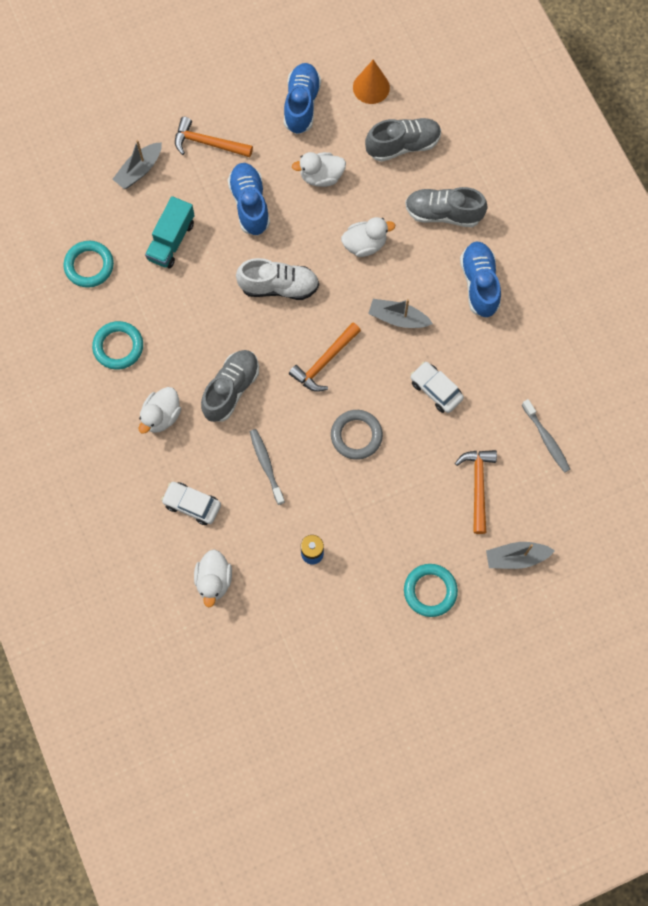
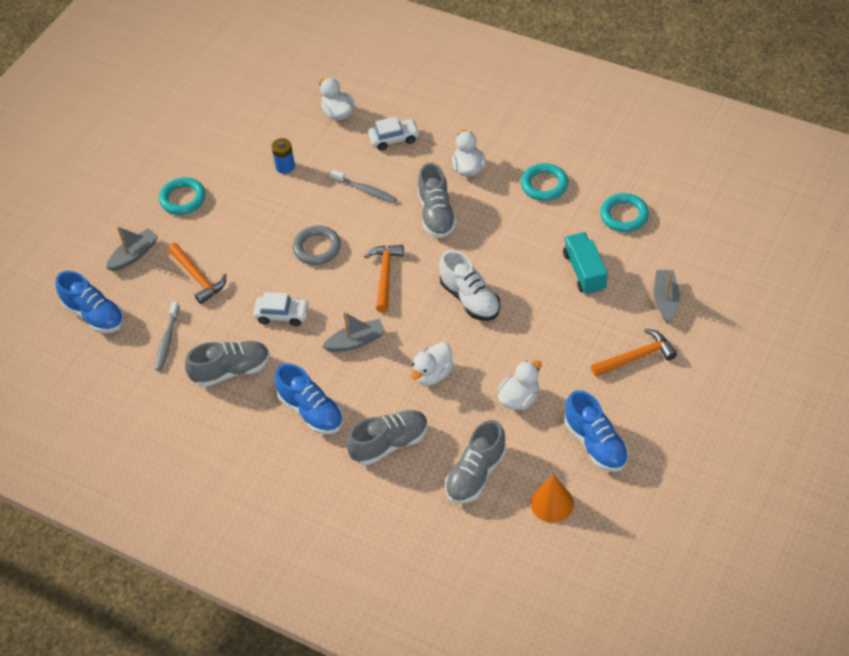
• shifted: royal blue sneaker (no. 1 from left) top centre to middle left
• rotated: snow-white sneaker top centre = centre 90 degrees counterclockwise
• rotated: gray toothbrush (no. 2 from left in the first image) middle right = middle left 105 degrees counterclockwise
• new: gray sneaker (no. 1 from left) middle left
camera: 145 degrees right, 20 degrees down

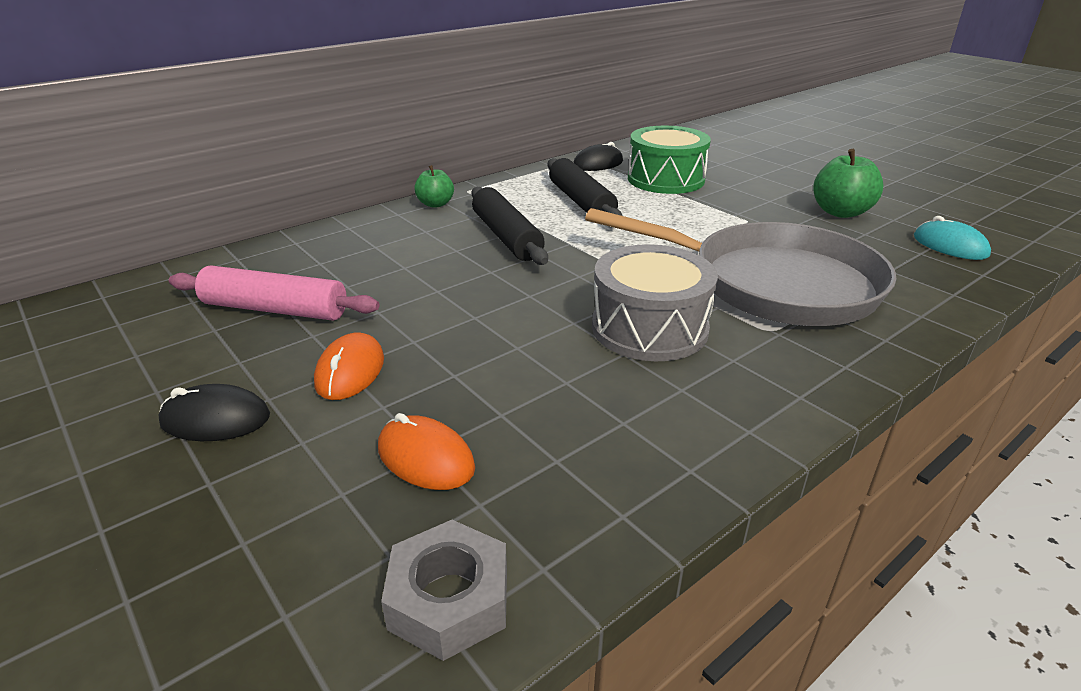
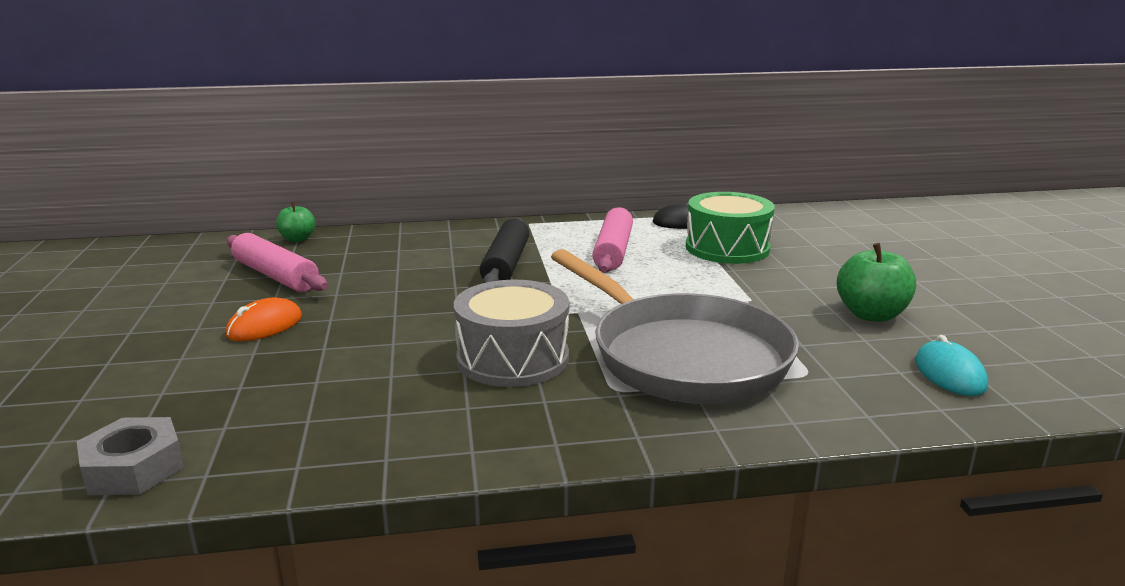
• repainted: black dough roller (no. 2 from left) top centre to rose-pink dough roller (no. 2 from left) centre
• shifted: leaf-green toy apple (no. 1 from left) top centre to middle left
• gone: black PC mouse (no. 1 from left) middle left
• gone: orange-coloured PC mouse (no. 2 from left) centre
camera: 30 degrees right, 10 degrees down

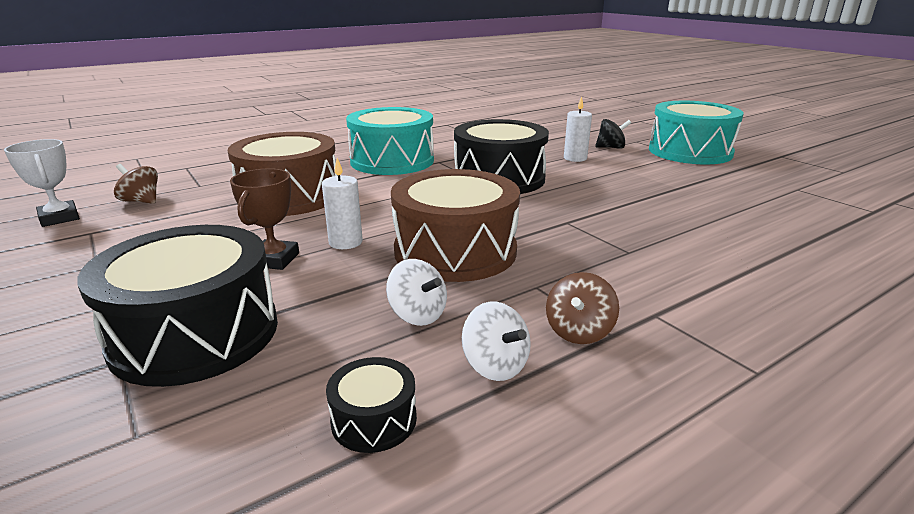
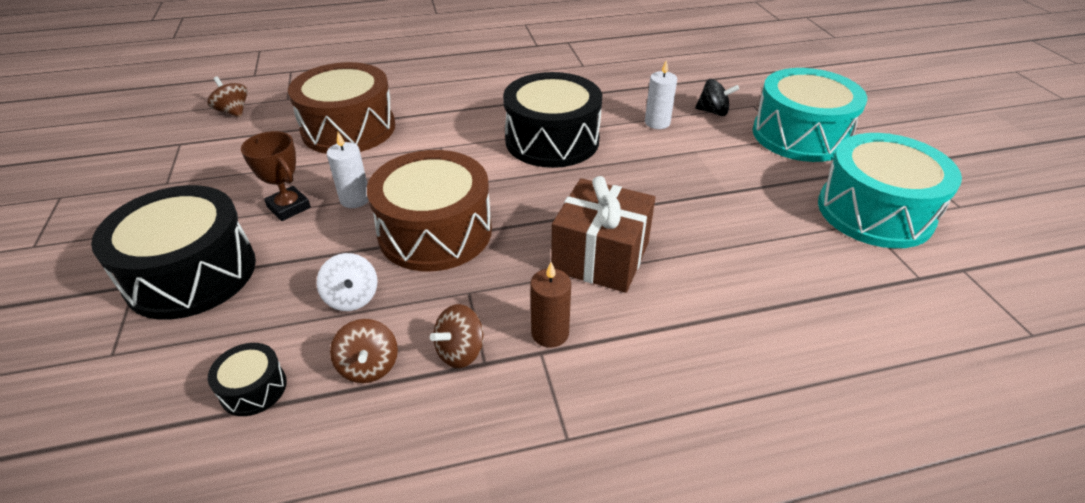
• shifted: aqua snare drum (no. 1 from left in the first image) top centre to aqua snare drum (no. 2 from left) middle right
• gone: snow-white trophy middle left
• rotated: brown trophy middle left = middle left 75 degrees counterclockwise
• repainted: snow-white toy top (no. 2 from left) centre to brown toy top (no. 2 from left) bottom centre
• new: brown present centre
• new: brown candle centre
camera: 20 degrees right, 15 degrees up

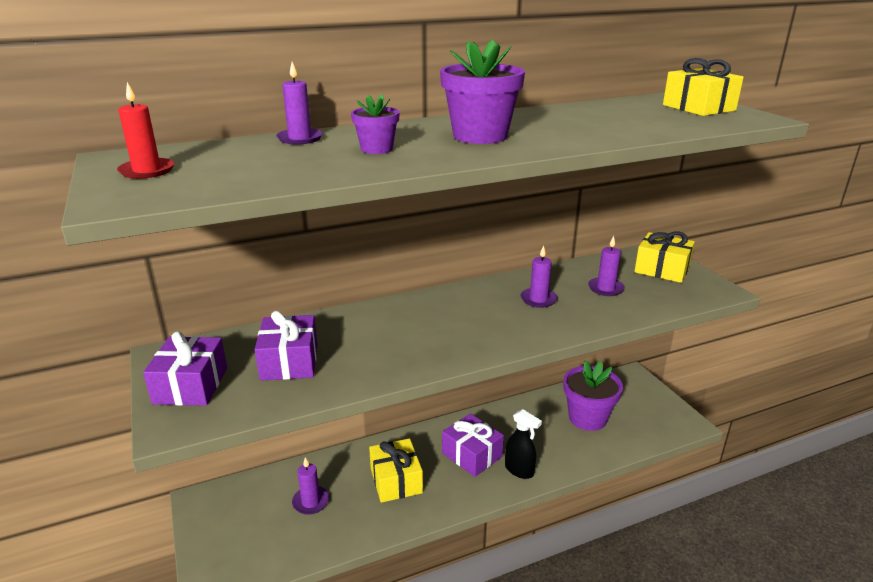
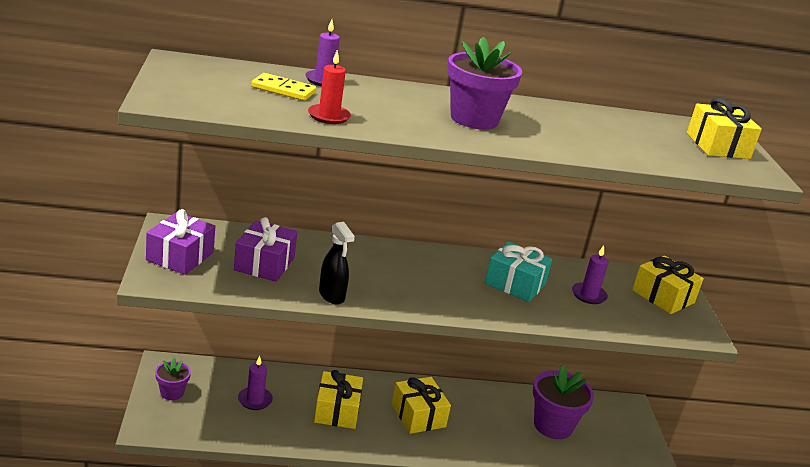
• shifted: red candle top left to top centre
• shifted: purple flower pot (no. 1 from left) top centre to bottom left
• swapped: purple candle (no. 3 from left) centre to aqua present centre
• shifted: black spray bottle bottom centre to centre
• repainted: purple present (no. 3 from left) bottom centre to golden present (no. 2 from left) bottom centre
• new: golden domino tile top centre
camera: 15 degrees right, 0 degrees up

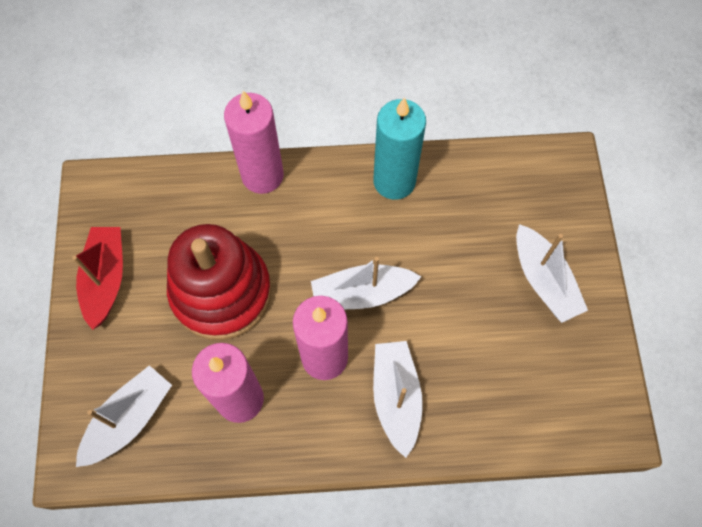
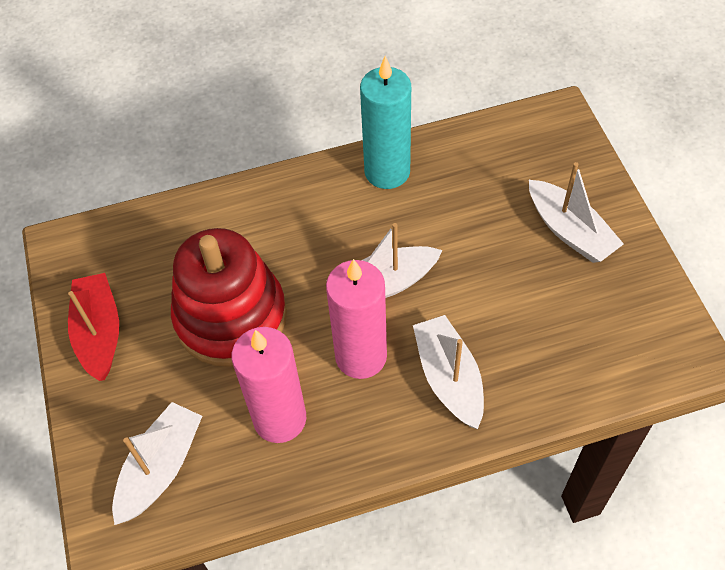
• gone: rose-pink candle (no. 2 from left) top centre
camera: 10 degrees left, 10 degrees down

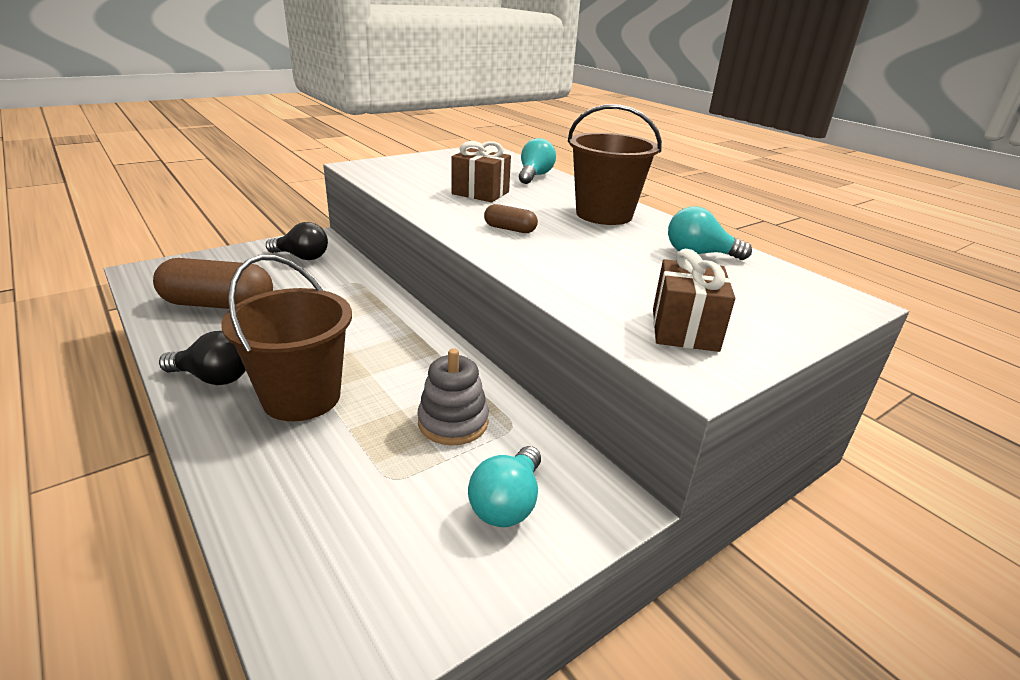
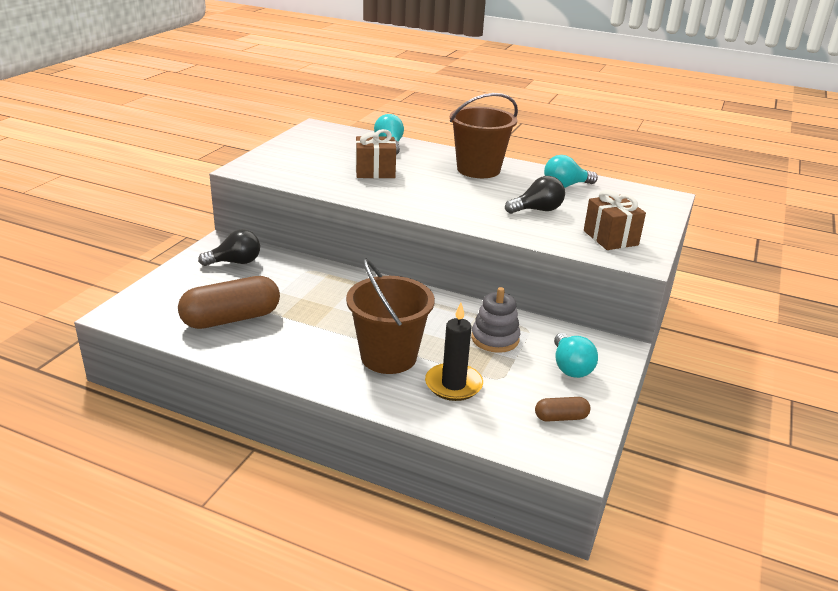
• shifted: brown pill shape (no. 2 from left) top centre to bottom right
• shifted: black light bulb (no. 1 from left in the first image) middle left to black light bulb (no. 2 from left) top centre
• new: black candle centre
camera: 30 degrees left, 0 degrees up

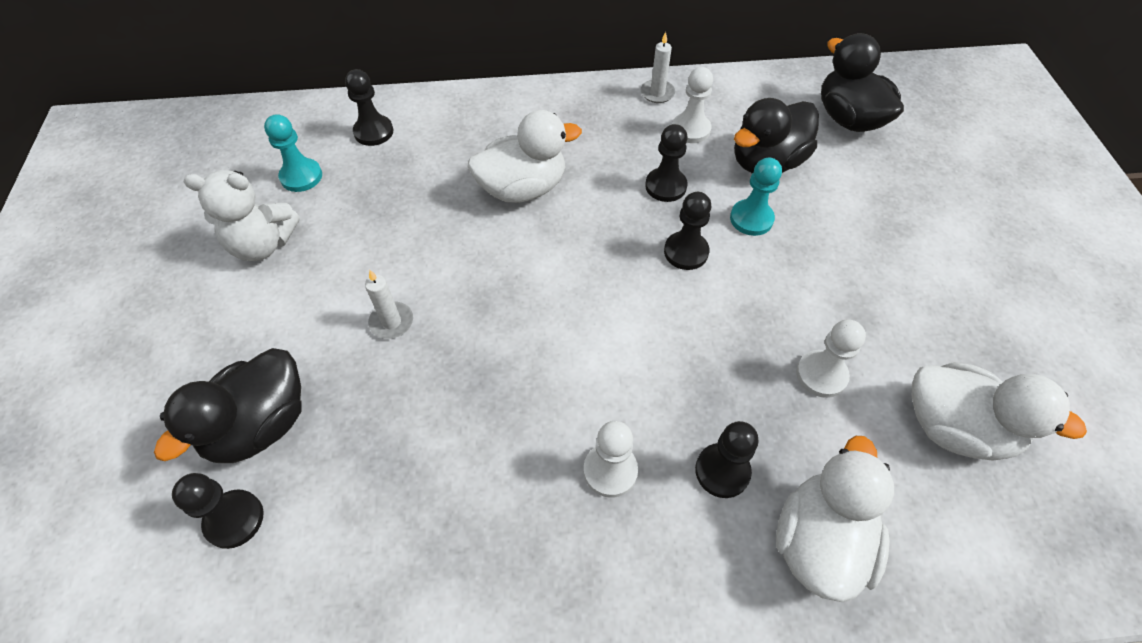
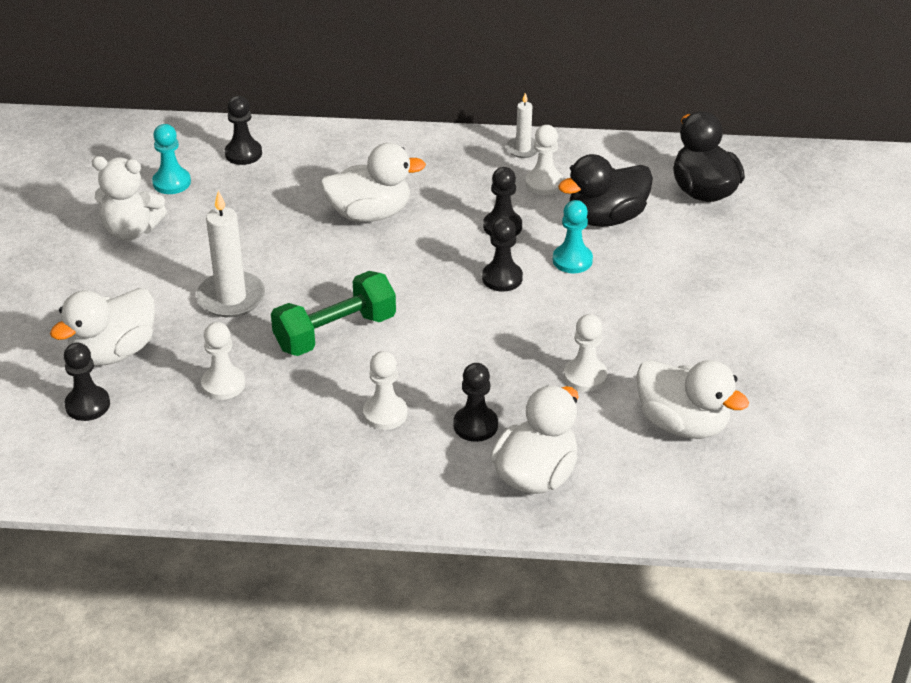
• scaled: snow-white candle (no. 1 from left) centre = middle left x1.78
• repainted: black duck (no. 1 from left) middle left to snow-white duck (no. 1 from left) middle left
• new: leaf-green hand weight centre
• new: snow-white chess pawn (no. 1 from left) middle left
camera: 10 degrees right, 15 degrees down

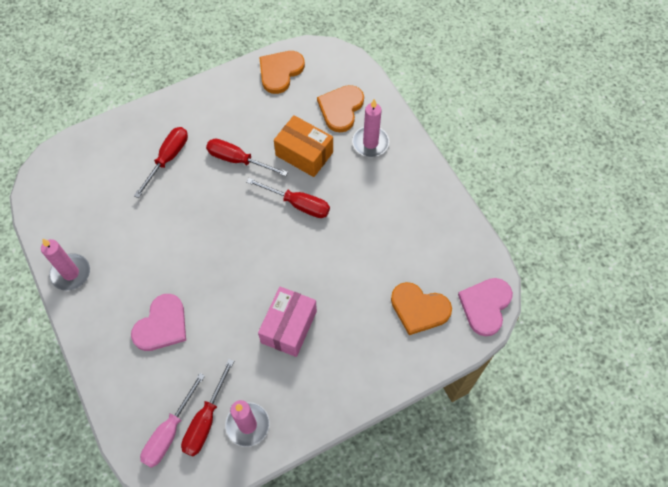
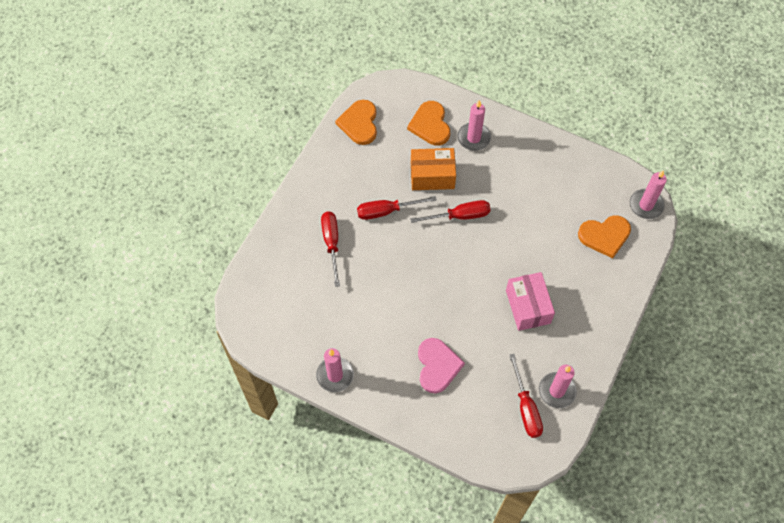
• swapped: rose-pink heart shape (no. 2 from left) middle right to rose-pink candle (no. 4 from left) middle right
• gone: rose-pink screwdriver bottom left
camera: 35 degrees left, 0 degrees up

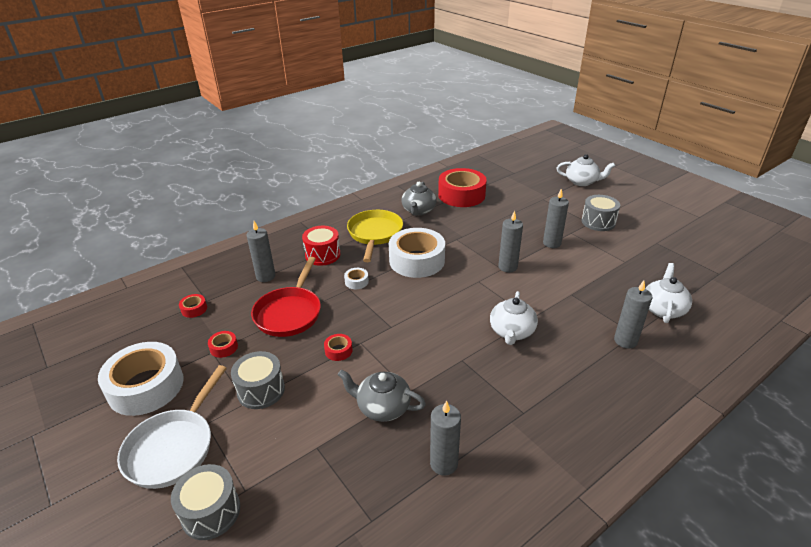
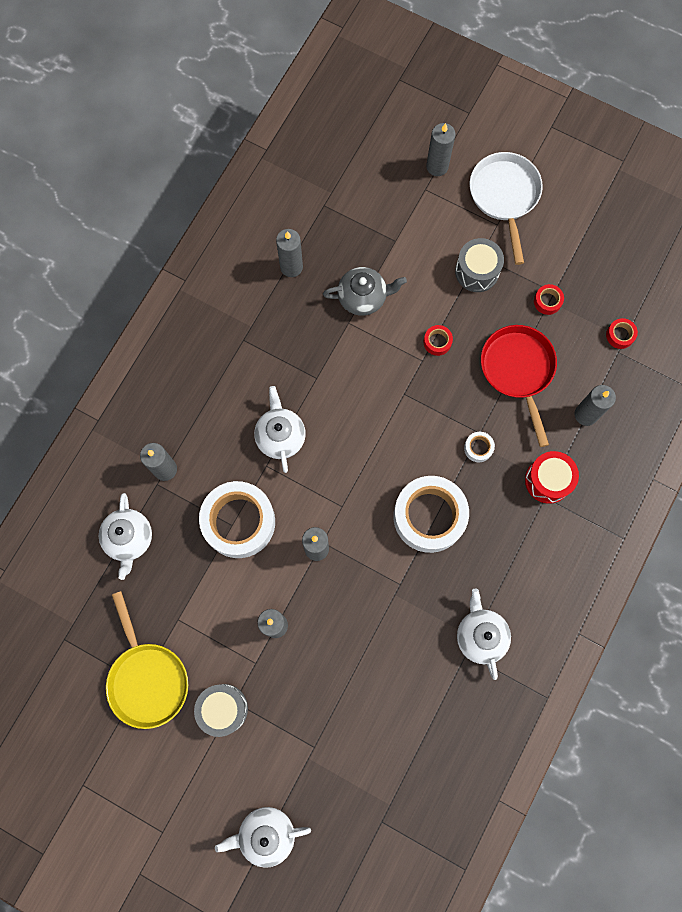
• gone: red sticky tape (no. 4 from left) centre
• repainted: gray tea pot (no. 2 from left) centre to snow-white tea pot (no. 4 from left) bottom right
• shifted: golden skillet centre to bottom left
• shifted: snow-white sticky tape (no. 1 from left) bottom left to centre
• swapped: gray snare drum (no. 1 from left) bottom left to gray candle (no. 5 from left) top centre
camera: 155 degrees right, 40 degrees up

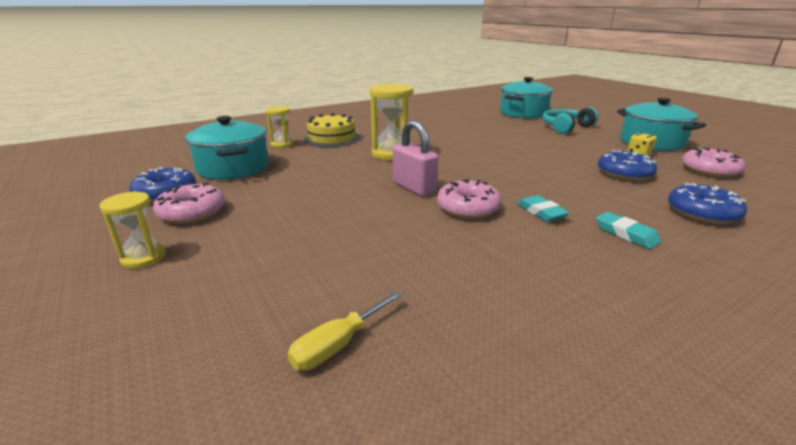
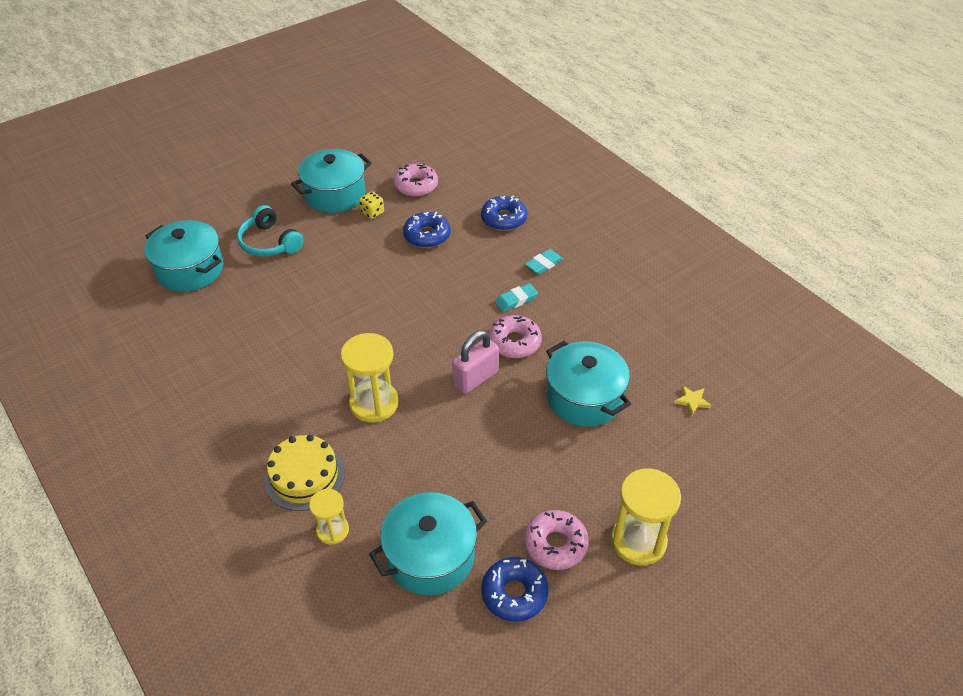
• scaled: golden hourglass (no. 1 from left in the first image) middle left = bottom right x1.70
• swapped: golden screwdriver bottom centre to golden star middle right
• new: aqua pot (no. 4 from left) centre
camera: 95 degrees left, 20 degrees up

